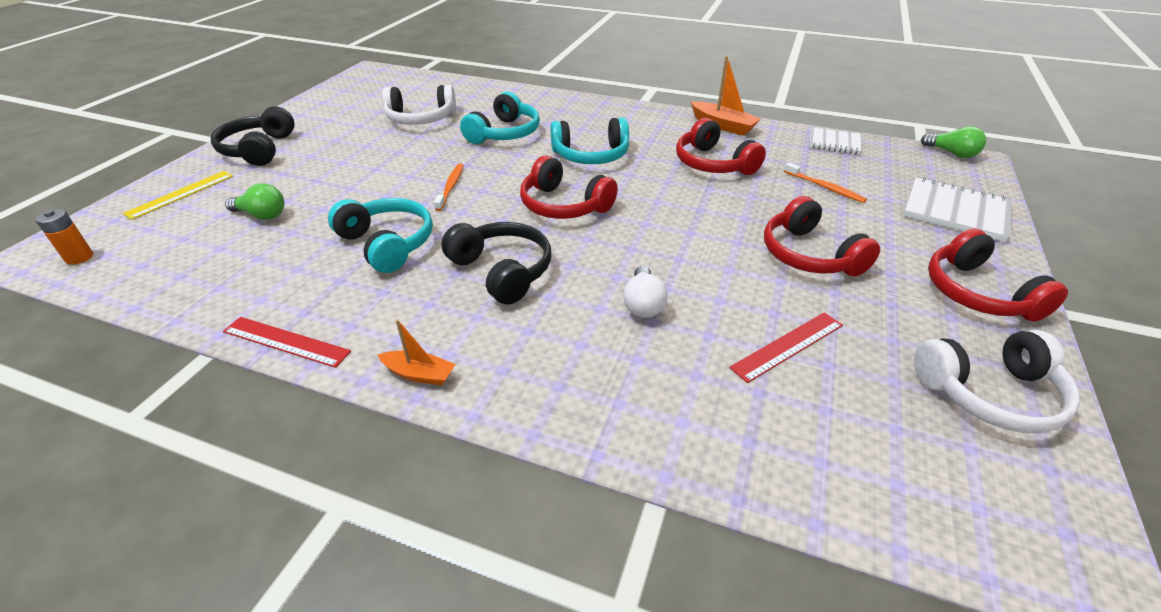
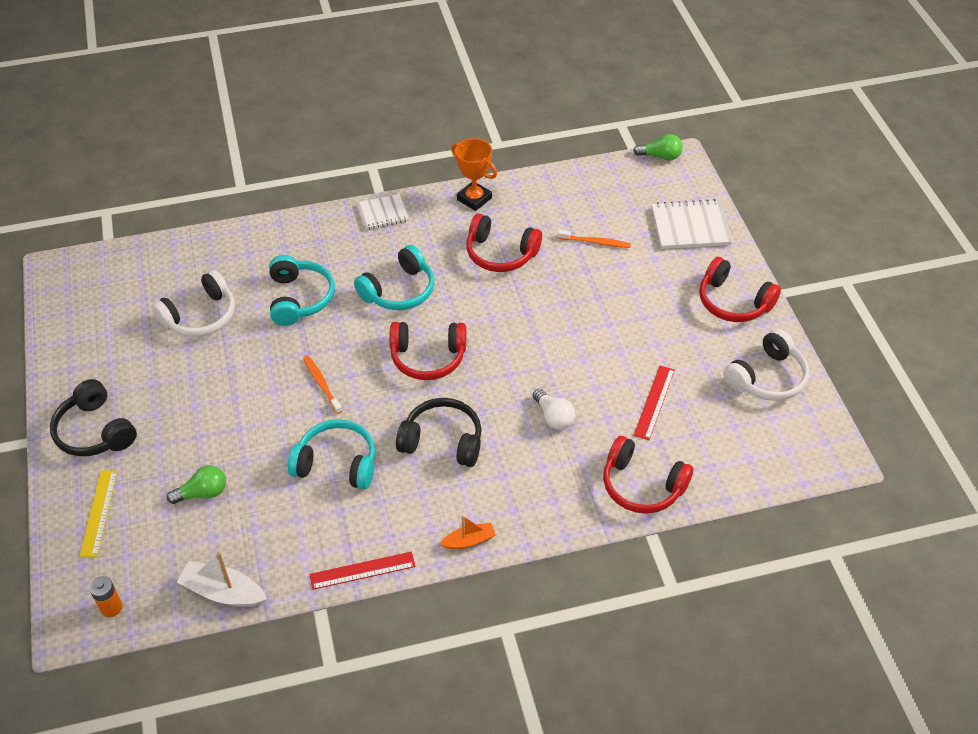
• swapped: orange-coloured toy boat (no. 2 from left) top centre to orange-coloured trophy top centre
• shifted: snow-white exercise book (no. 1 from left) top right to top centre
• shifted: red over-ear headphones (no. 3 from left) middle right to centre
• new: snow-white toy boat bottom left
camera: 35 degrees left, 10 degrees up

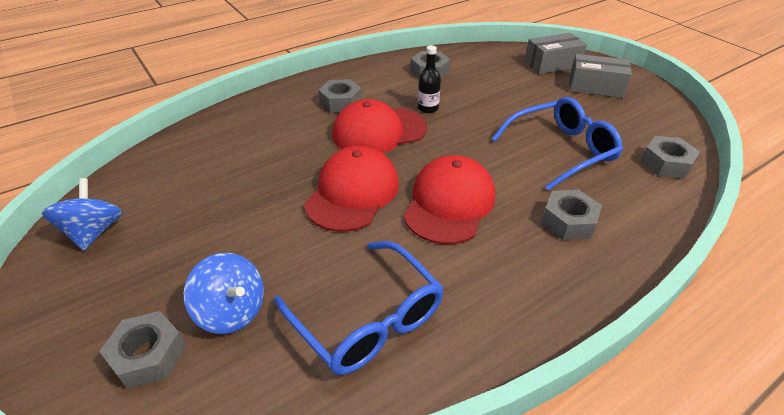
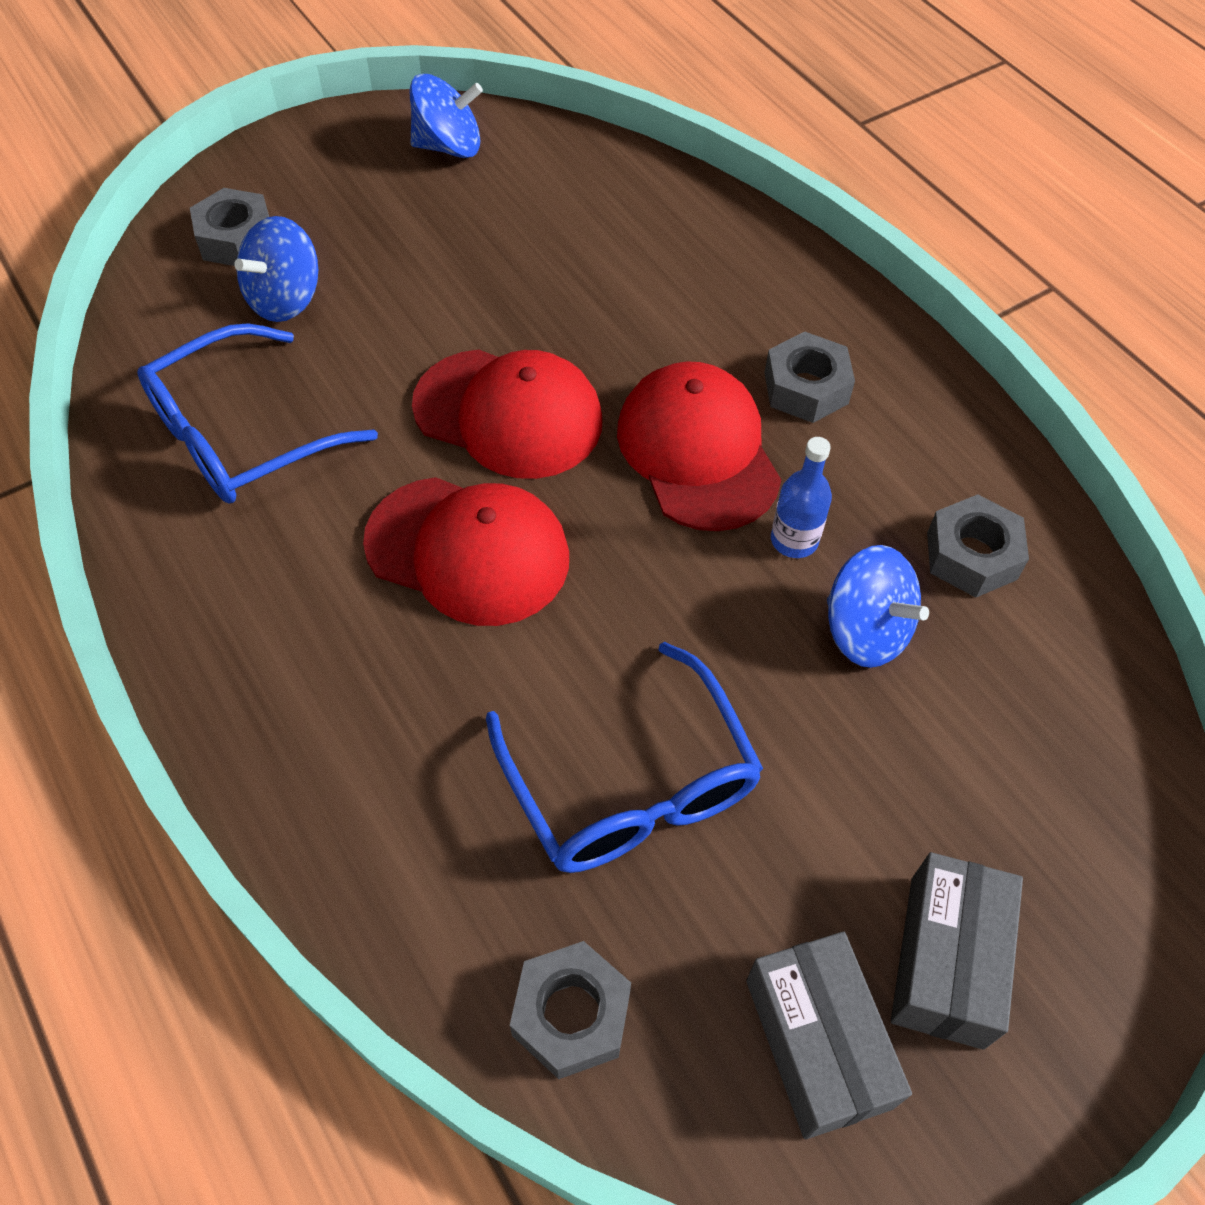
• shifted: gray box (no. 1 from left) top right to bottom right
• repainted: black bottle top centre to royal blue bottle centre
• gone: gray hexagon nut (no. 4 from left) middle right
• new: royal blue toy top (no. 3 from left) middle right
camera: 90 degrees right, 15 degrees up

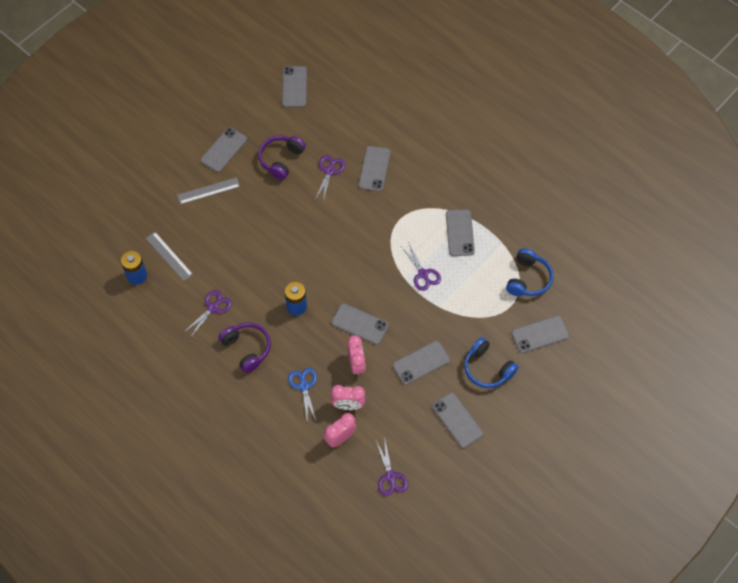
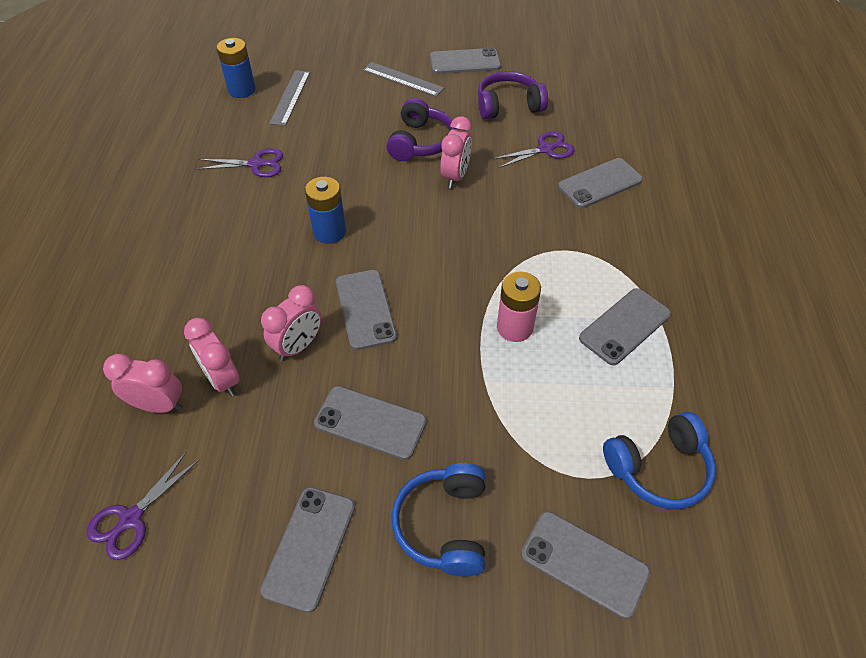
• gone: gray mobile phone (no. 2 from left) top centre
• swapped: purple shears (no. 4 from left) centre to rose-pink power cell centre
• shifted: purple over-ear headphones (no. 1 from left) middle left to top centre
• gone: royal blue shears bottom centre
• new: rose-pink alarm clock (no. 4 from left) top centre
camera: 50 degrees right, 10 degrees down

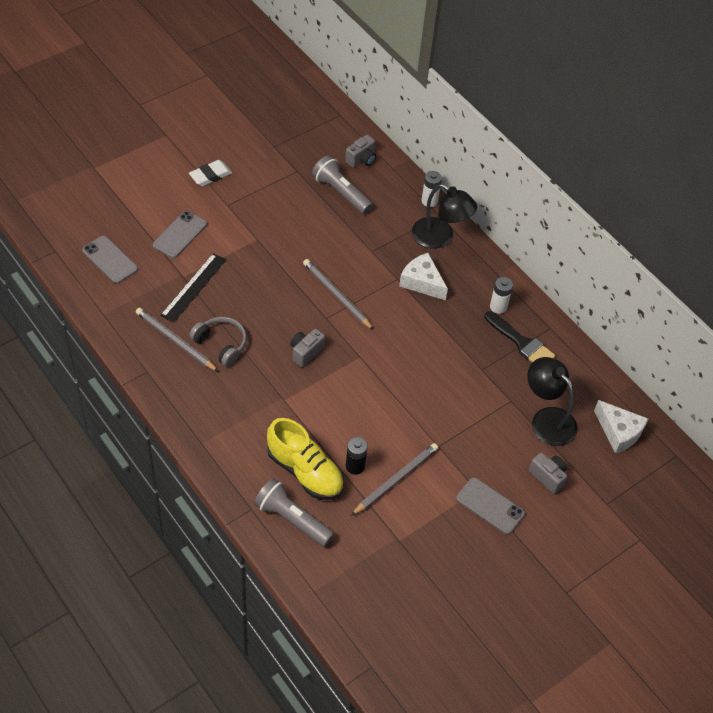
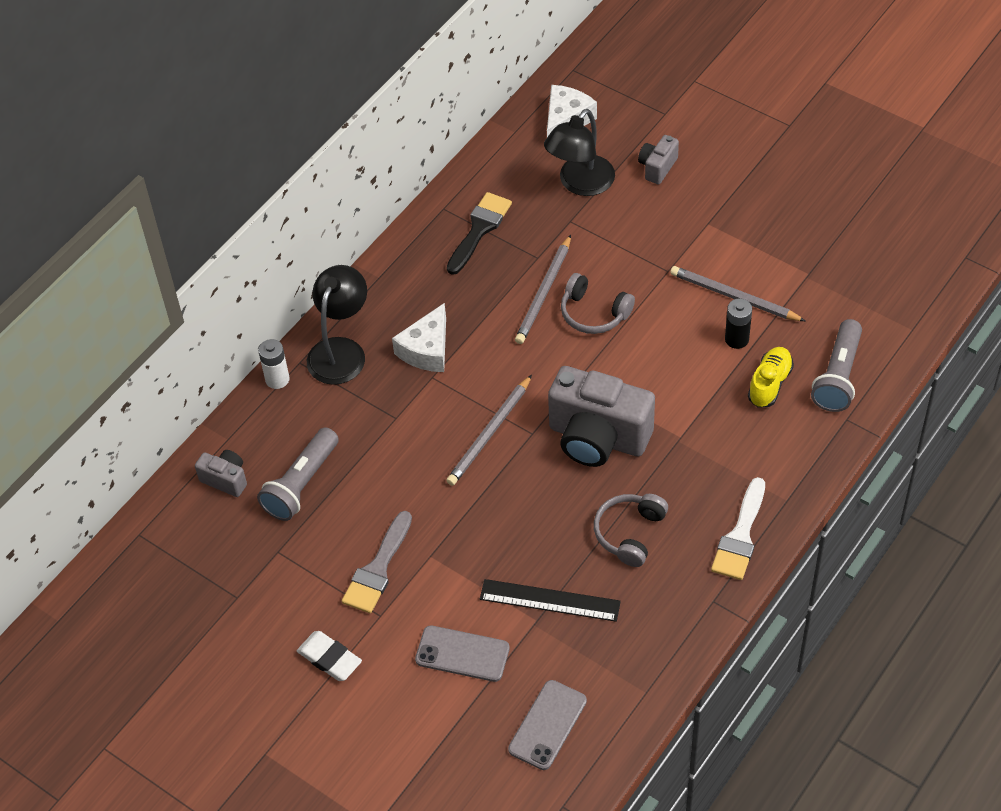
• gone: snow-white power cell (no. 2 from left) middle right
• shifted: gray lead pencil (no. 1 from left in the first image) middle left to gray lead pencil (no. 2 from left) centre
• scaled: gray photo camera (no. 1 from left in the first image) centre = centre x2.13
• scaled: golden sneaker centre = middle right x0.63
• gone: gray mobile phone (no. 3 from left) bottom right
• new: gray over-ear headphones (no. 1 from left) centre
• new: snow-white paint brush middle right
• new: gray paint brush bottom centre
camera: 100 degrees left, 0 degrees up

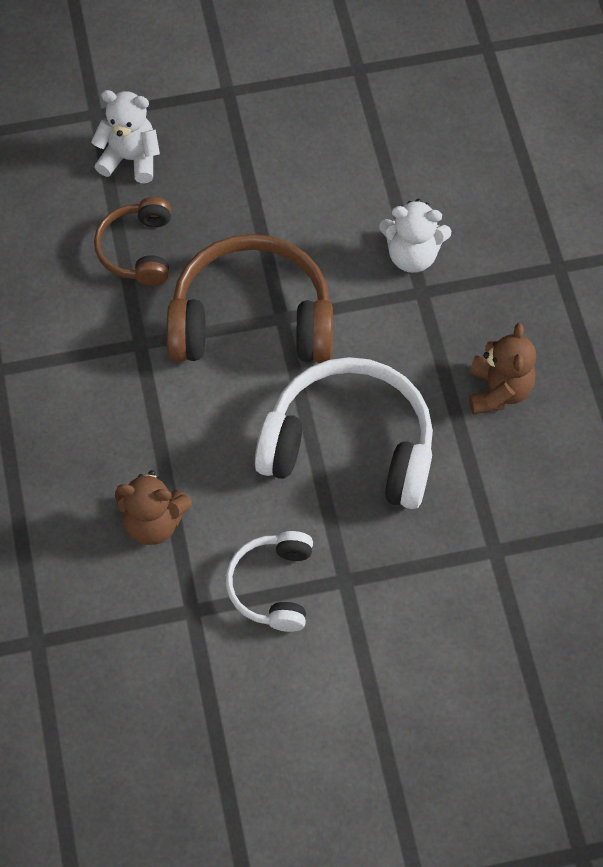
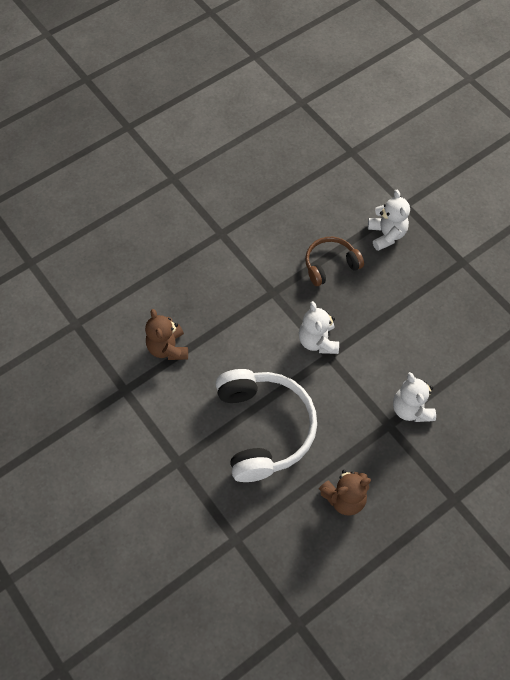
• swapped: brown over-ear headphones (no. 2 from left) centre to snow-white stuffed bear (no. 1 from left) centre
• gone: snow-white over-ear headphones (no. 1 from left) bottom centre
camera: 65 degrees right, 0 degrees up

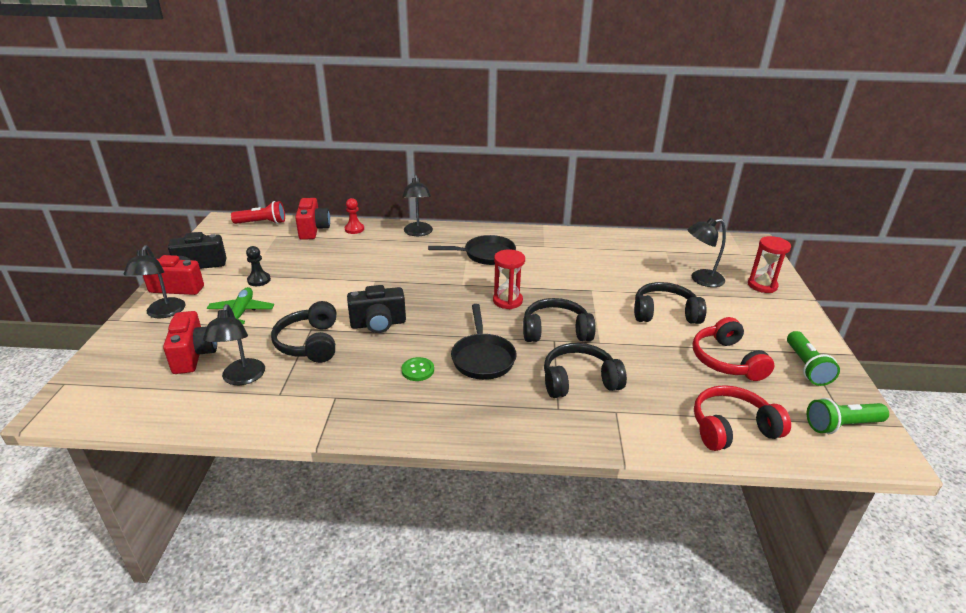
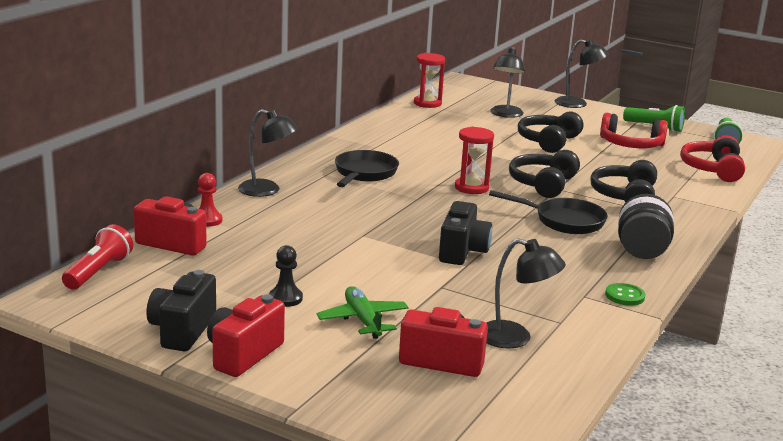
• shifted: red hourglass (no. 2 from left in the first image) middle right to red hourglass (no. 1 from left) top centre
• shifted: black desk lamp (no. 1 from left in the first image) middle left to black desk lamp (no. 4 from left) top right
• rotated: leaf-green aeroplane middle left = bottom centre 45 degrees clockwise
• gone: black over-ear headphones (no. 1 from left) middle left
• shifted: leaf-green shirt button centre to bottom right
• new: black preserve jar middle right
camera: 65 degrees left, 10 degrees down

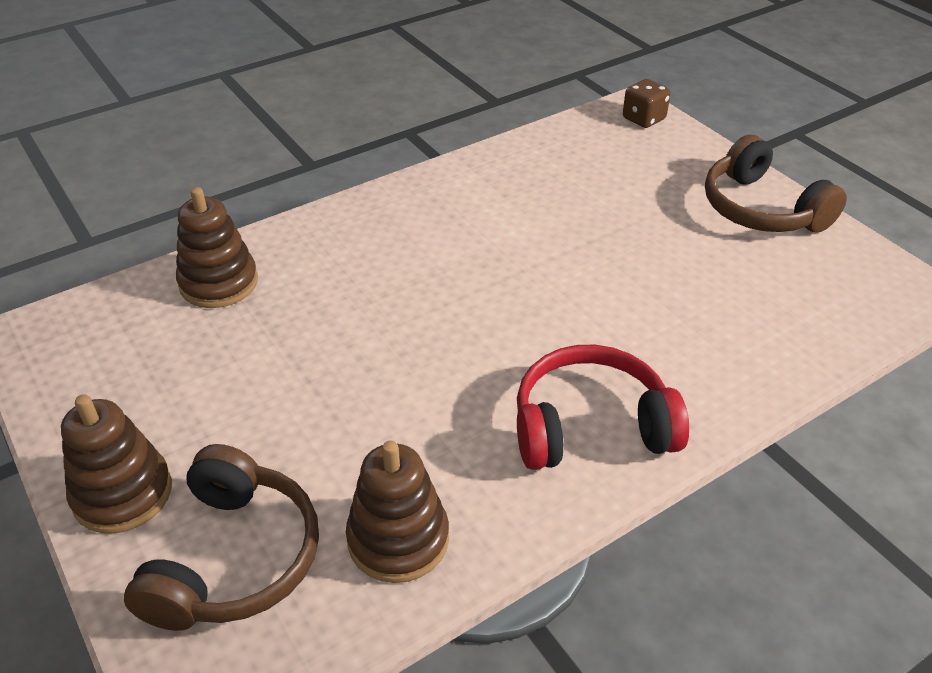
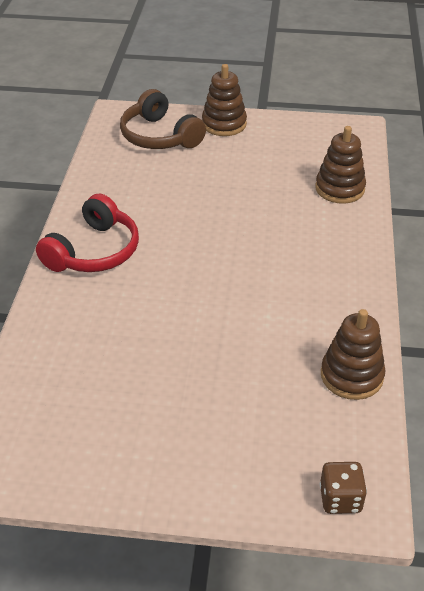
• gone: brown over-ear headphones (no. 2 from left) top right
• shifted: brown stacking rings (no. 3 from left) bottom centre to middle right
camera: 130 degrees right, 0 degrees up

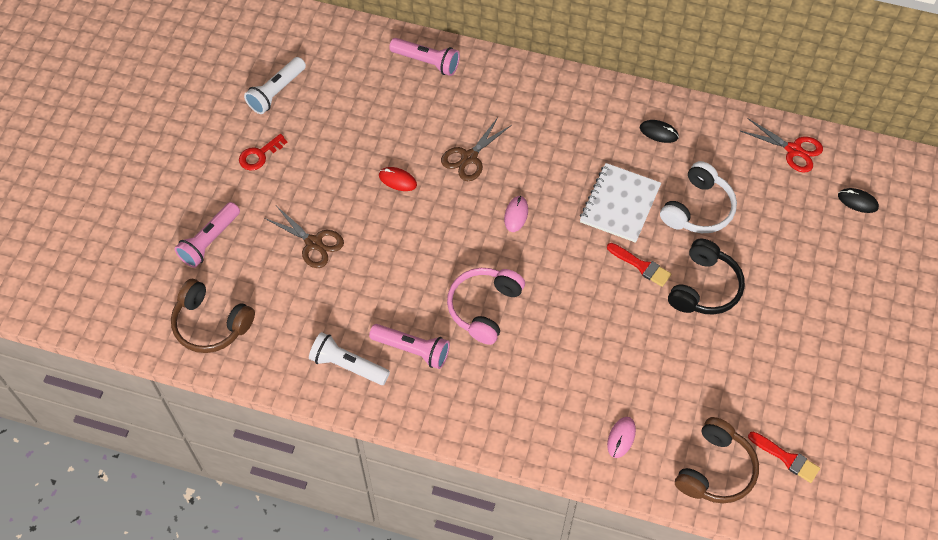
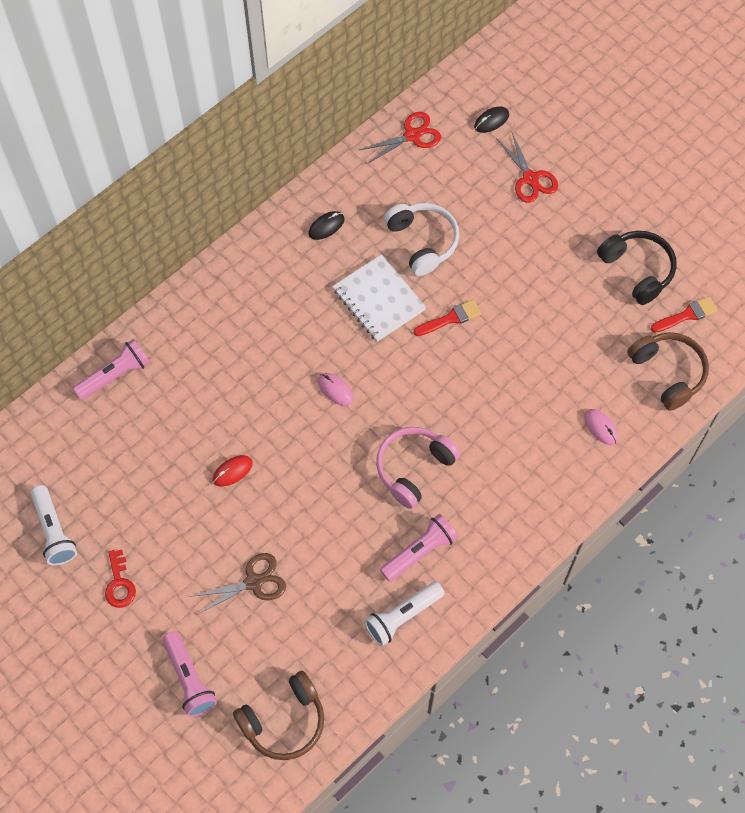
• gone: brown shears (no. 2 from left) top centre
• shifted: black over-ear headphones middle right to top right
• rotated: rose-pink over-ear headphones centre = centre 75 degrees clockwise
• new: red shears (no. 2 from left) top right
camera: 60 degrees left, 5 degrees up

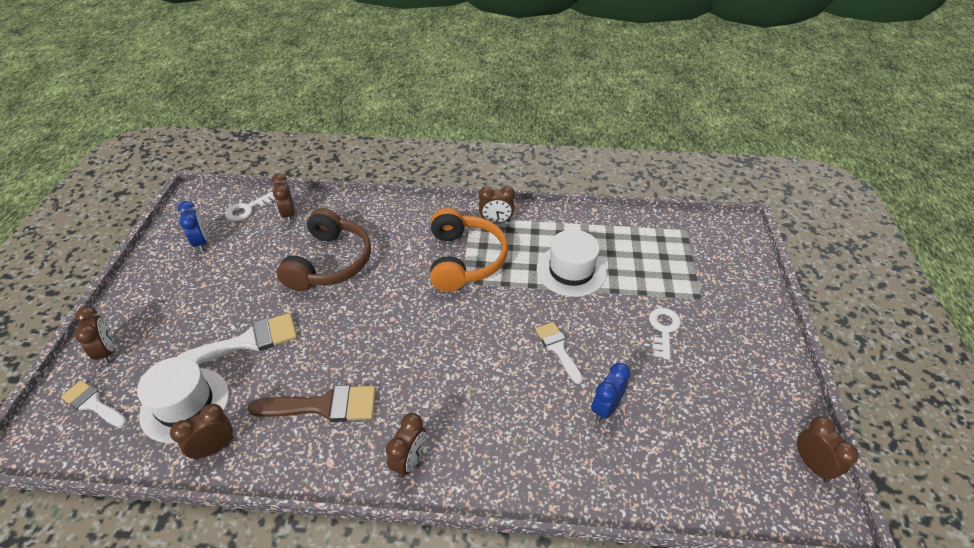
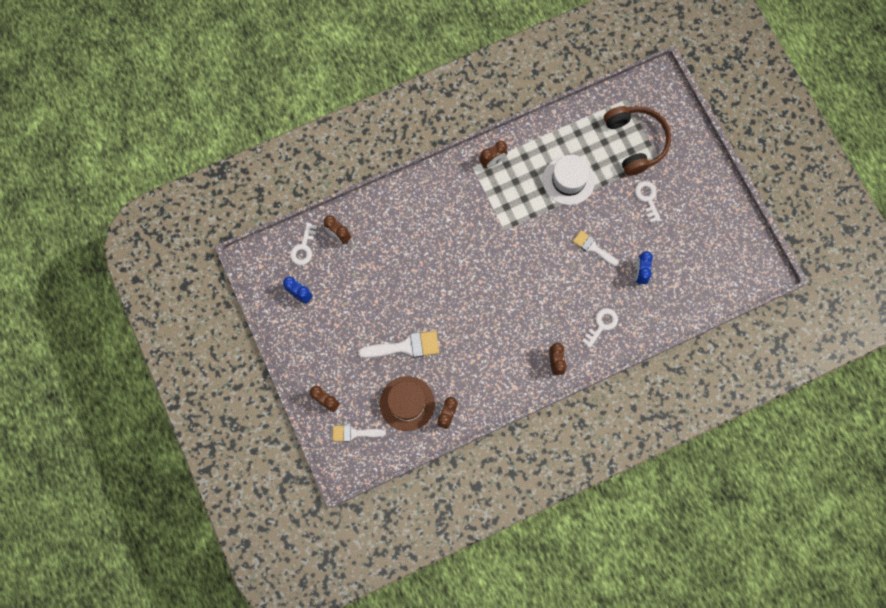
• shifted: brown over-ear headphones middle left to top right
• gone: orange-coloured over-ear headphones centre
• rotated: snow-white paint brush (no. 2 from left) middle left = centre 45 degrees clockwise
• repainted: snow-white hat (no. 1 from left) bottom left to brown hat centre
• gone: brown paint brush bottom left
• gone: brown alarm clock (no. 6 from left) bottom right
• new: snow-white key (no. 2 from left) middle right
camera: 30 degrees left, 30 degrees up

